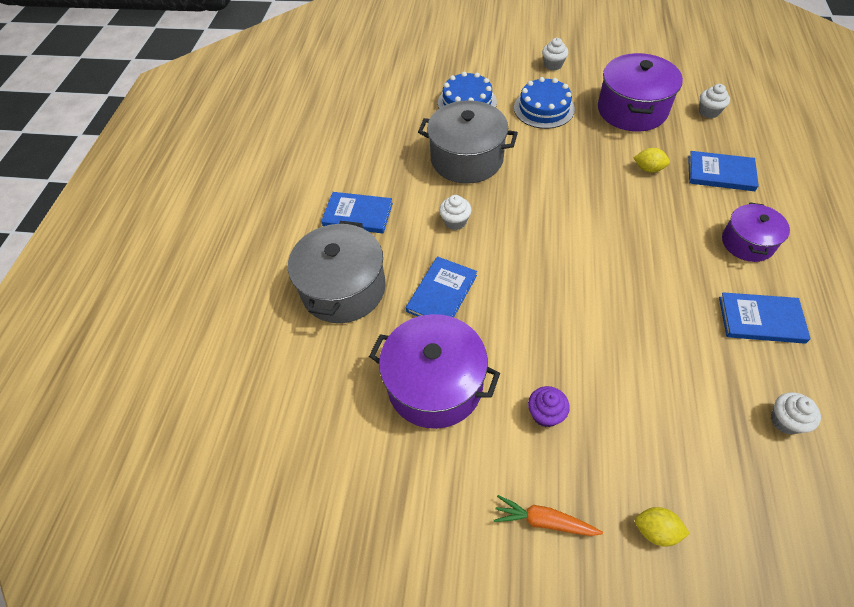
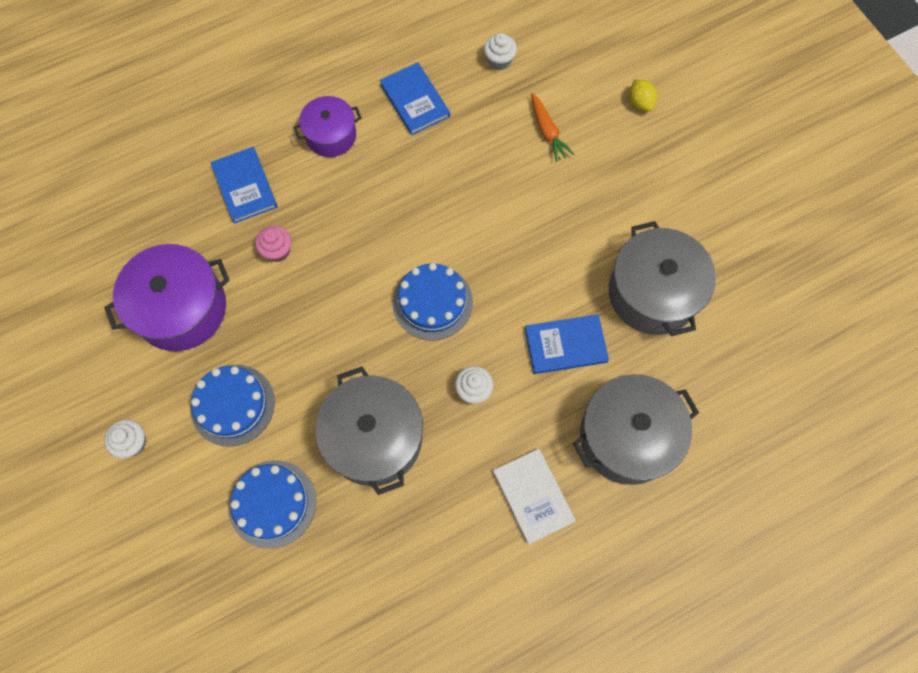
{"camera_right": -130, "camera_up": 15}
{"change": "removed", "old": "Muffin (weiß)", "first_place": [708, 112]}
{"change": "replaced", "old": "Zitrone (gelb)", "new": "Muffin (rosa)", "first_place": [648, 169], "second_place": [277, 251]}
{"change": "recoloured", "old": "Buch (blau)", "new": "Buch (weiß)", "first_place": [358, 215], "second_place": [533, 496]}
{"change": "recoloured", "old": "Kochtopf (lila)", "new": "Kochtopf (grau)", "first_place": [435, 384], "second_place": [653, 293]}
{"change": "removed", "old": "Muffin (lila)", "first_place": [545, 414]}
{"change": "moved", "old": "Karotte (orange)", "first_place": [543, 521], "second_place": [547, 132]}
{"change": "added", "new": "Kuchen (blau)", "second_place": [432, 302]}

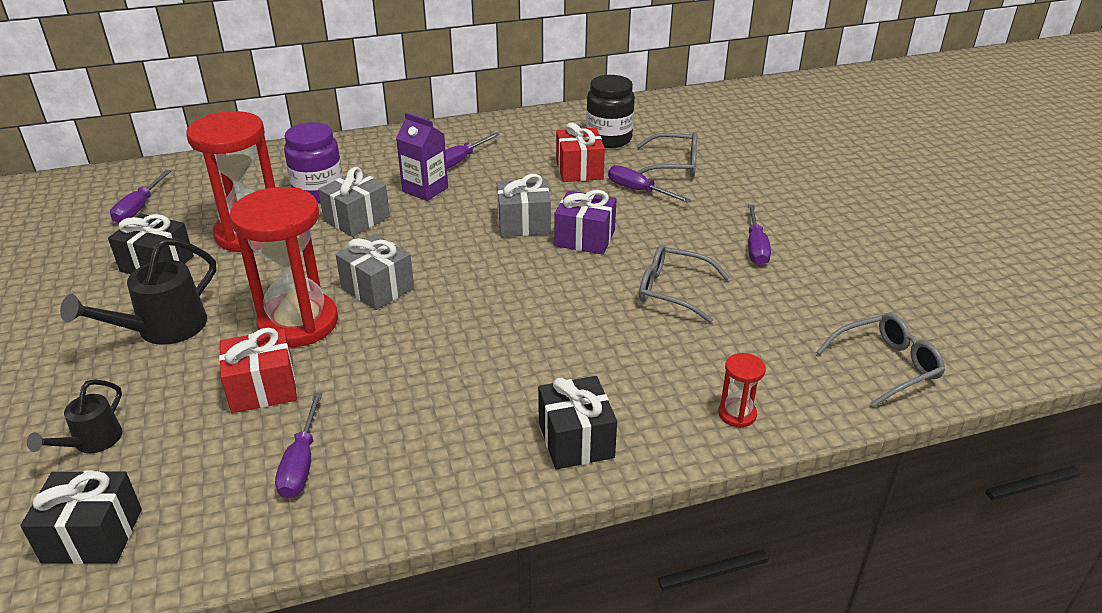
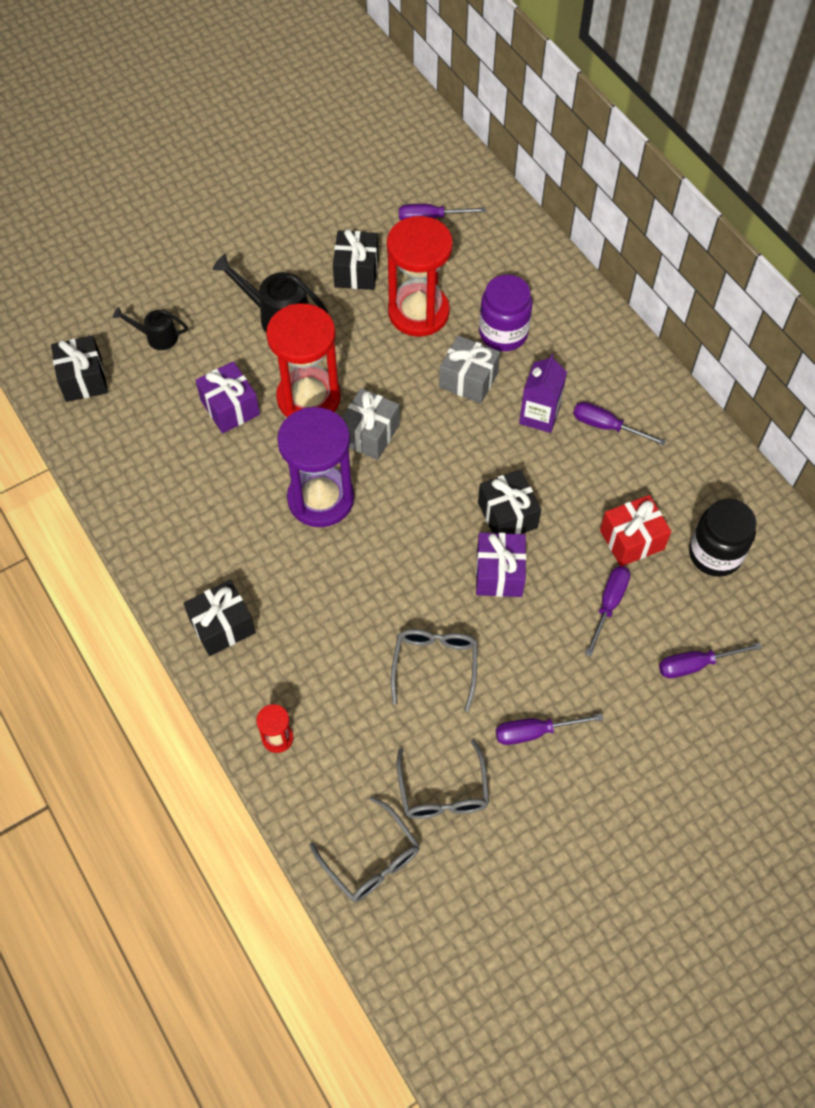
{"camera_right": 75, "camera_up": 25}
{"change": "moved", "old": "Brille (grau)", "first_place": [673, 165], "second_place": [443, 791]}
{"change": "recoloured", "old": "Geschenk (grau)", "new": "Geschenk (schwarz)", "first_place": [523, 223], "second_place": [507, 515]}
{"change": "recoloured", "old": "Geschenk (rot)", "new": "Geschenk (lila)", "first_place": [263, 388], "second_place": [230, 407]}
{"change": "moved", "old": "Schraubenzieher (lila)", "first_place": [301, 463], "second_place": [695, 665]}
{"change": "added", "new": "Sanduhr (lila)", "second_place": [321, 499]}

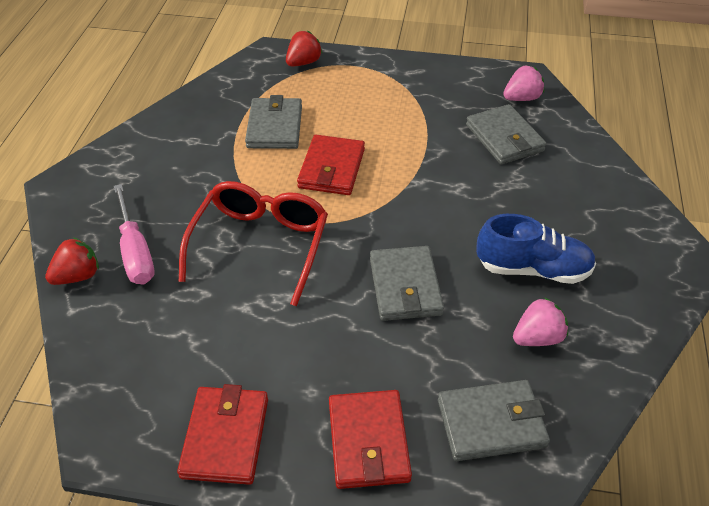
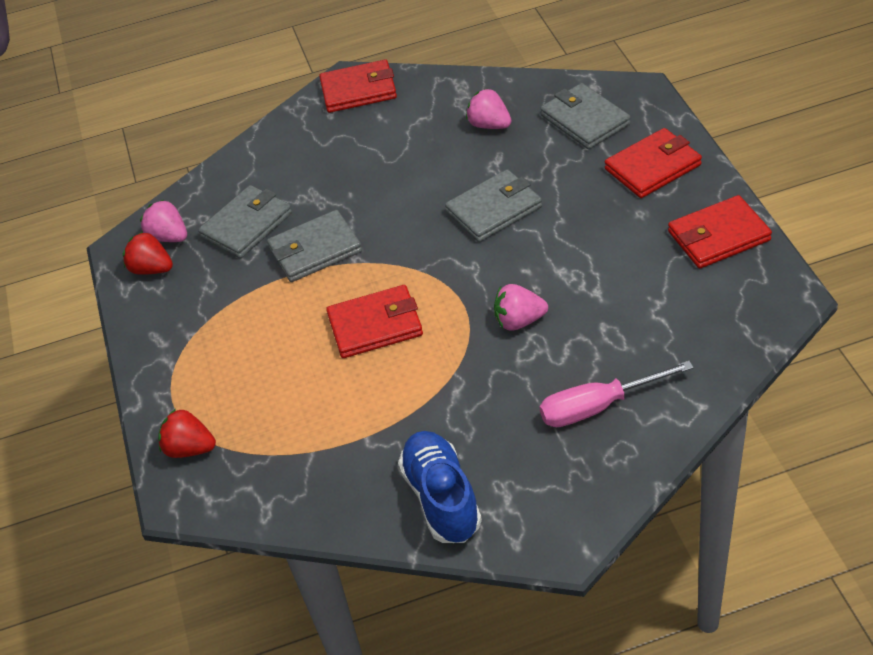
{"camera_right": -110, "camera_up": 0}
{"change": "moved", "old": "Geldbörse (grau)", "first_place": [274, 127], "second_place": [315, 250]}
{"change": "replaced", "old": "Brille (rot)", "new": "Erdbeere (rosa)", "first_place": [260, 245], "second_place": [519, 321]}
{"change": "turned", "old": "Schraubenzieher (rosa)", "first_place": [135, 251], "second_place": [598, 407], "degrees": -150}
{"change": "moved", "old": "Schuh (blau)", "first_place": [533, 269], "second_place": [442, 498]}
{"change": "moved", "old": "Erdbeere (rot)", "first_place": [78, 276], "second_place": [152, 269]}
{"change": "added", "new": "Geldbörse (rot)", "second_place": [358, 90]}

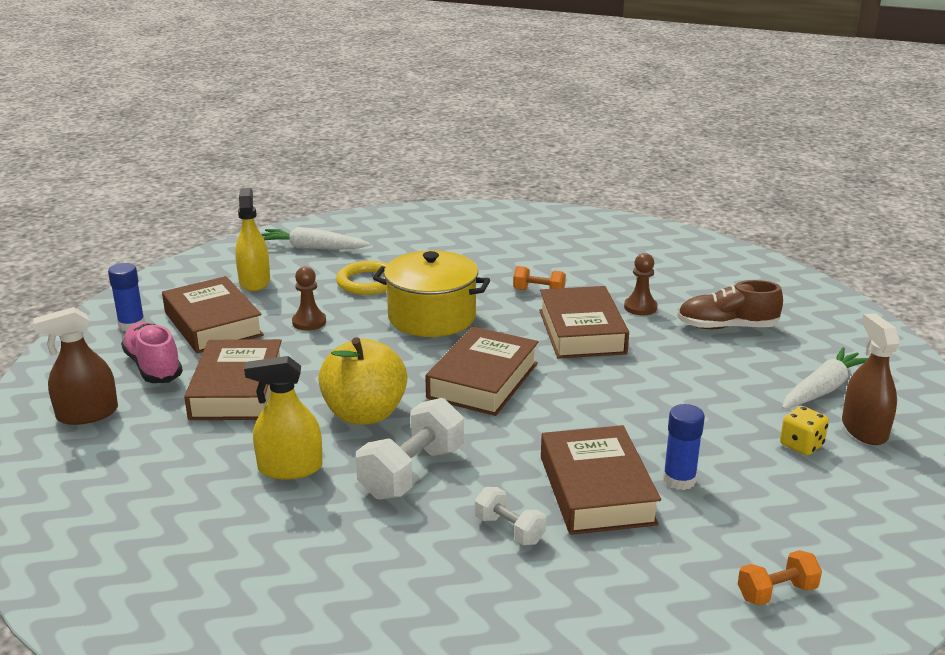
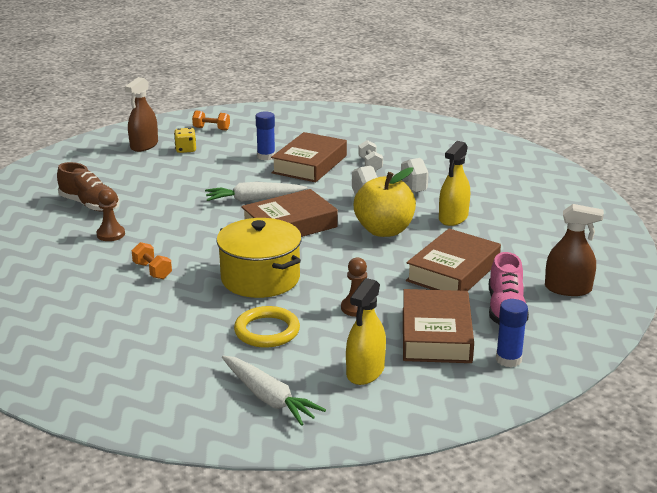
{"camera_right": -145, "camera_up": 0}
{"change": "removed", "old": "Buch (braun)", "first_place": [582, 331]}
{"change": "moved", "old": "Karotte (weiß)", "first_place": [823, 389], "second_place": [253, 199]}
{"change": "turned", "old": "Sprühflasche (gelb)", "first_place": [290, 468], "second_place": [453, 218], "degrees": 90}
{"change": "moved", "old": "Hantel (orange)", "first_place": [776, 592], "second_place": [211, 129]}

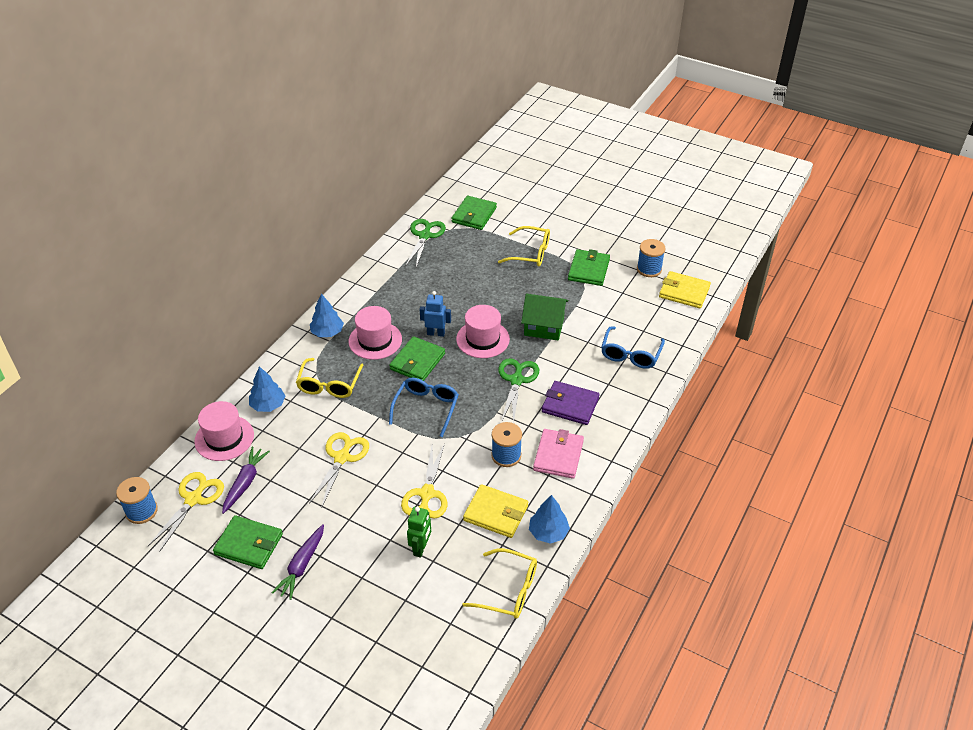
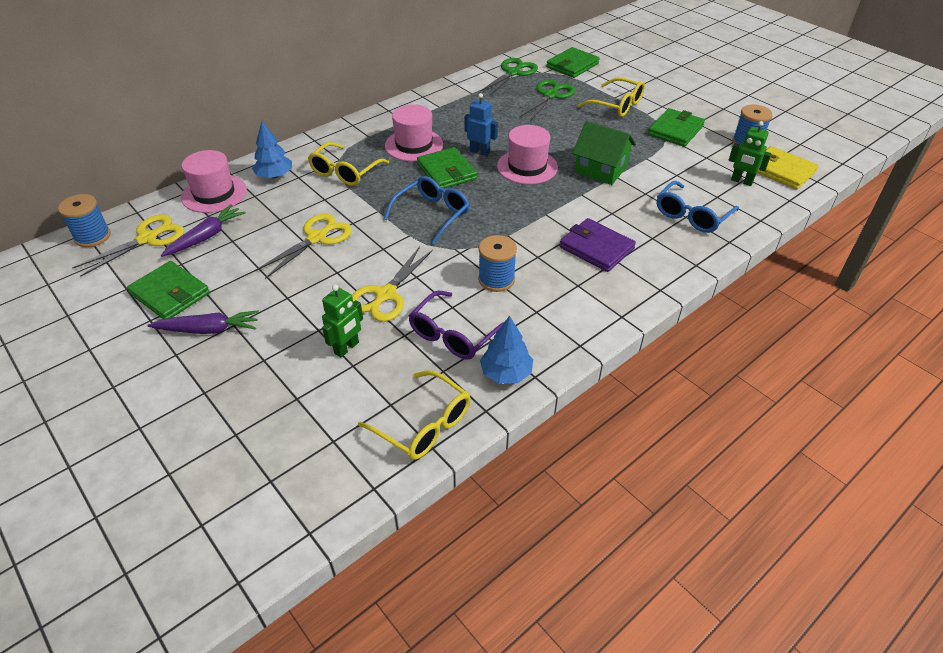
{"camera_right": 20, "camera_up": 0}
{"change": "removed", "old": "Baum (blau)", "first_place": [327, 332]}
{"change": "turned", "old": "Geldbörse (grün)", "first_place": [417, 361], "second_place": [447, 171], "degrees": -75}
{"change": "moved", "old": "Schere (grün)", "first_place": [516, 380], "second_place": [550, 95]}
{"change": "removed", "old": "Geldbörse (rosa)", "first_place": [558, 455]}
{"change": "replaced", "old": "Geldbörse (gelb)", "new": "Brille (lila)", "first_place": [496, 513], "second_place": [453, 335]}
{"change": "turned", "old": "Karotte (lila)", "first_place": [302, 566], "second_place": [208, 329], "degrees": -135}
{"change": "added", "new": "Roboter (grün)", "second_place": [741, 181]}

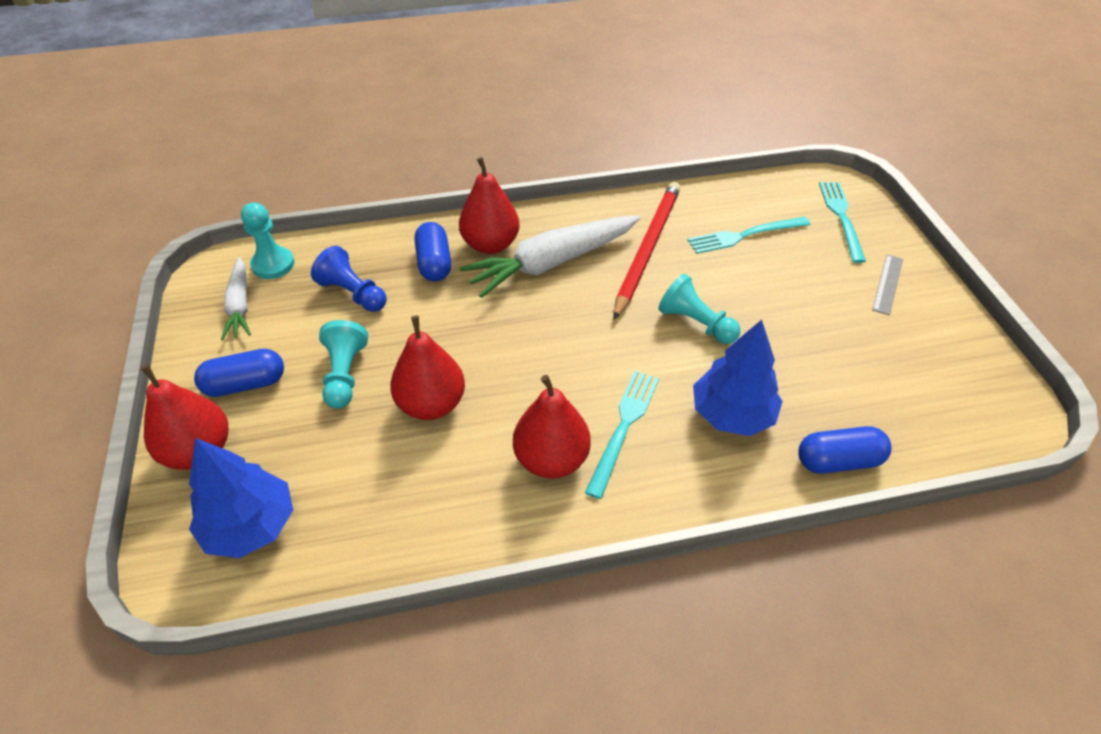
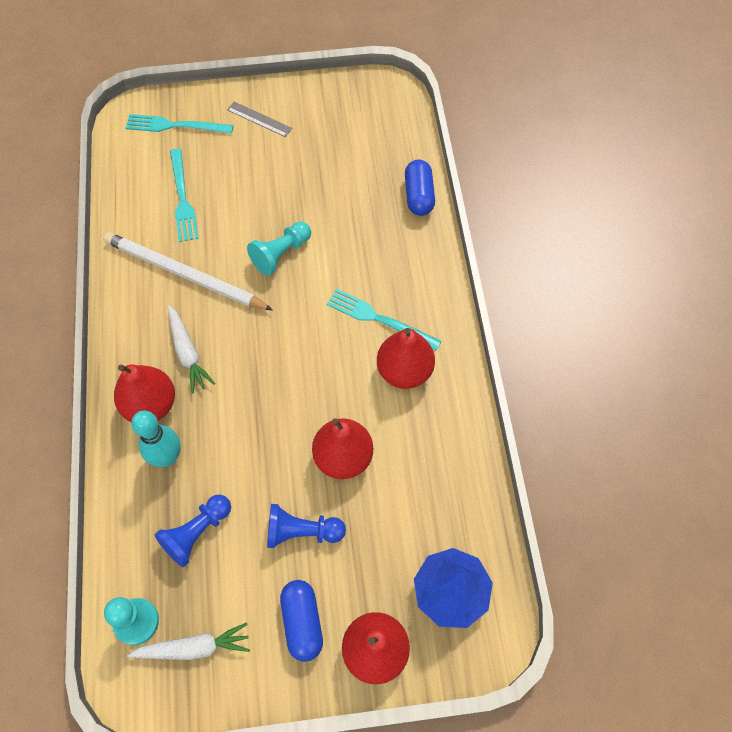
{"camera_right": -85, "camera_up": 15}
{"change": "recoloured", "old": "Bleistift (rot)", "new": "Bleistift (weiß)", "first_place": [647, 249], "second_place": [184, 274]}
{"change": "resized", "old": "Karotte (weiß)", "first_place": [552, 263], "second_place": [188, 353], "factor": 0.56}
{"change": "replaced", "old": "Kapsel (blau)", "new": "Bowlingkegel (türkis)", "first_place": [434, 263], "second_place": [167, 457]}
{"change": "recoloured", "old": "Bauer (türkis)", "new": "Bauer (blau)", "first_place": [345, 375], "second_place": [302, 532]}
{"change": "removed", "old": "Baum (blau)", "first_place": [732, 414]}

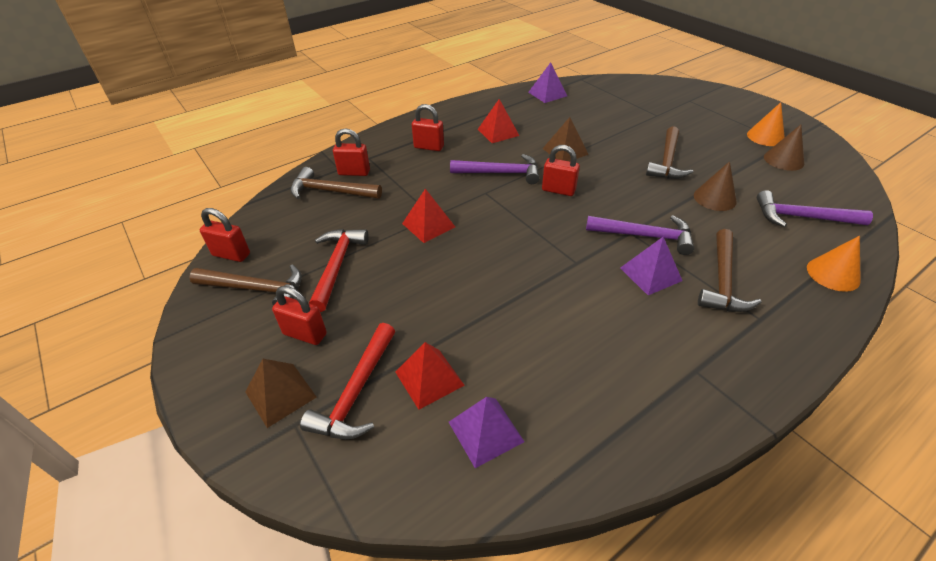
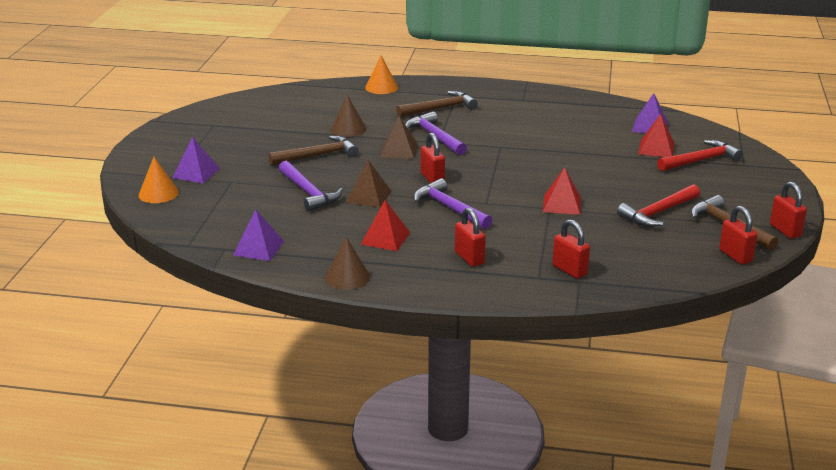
{"camera_right": -135, "camera_up": -15}
{"change": "moved", "old": "Kegel (orange)", "first_place": [765, 137], "second_place": [158, 193]}
{"change": "moved", "old": "Kegel (braun)", "first_place": [783, 160], "second_place": [347, 277]}
{"change": "removed", "old": "Hammer (braun)", "first_place": [331, 191]}
{"change": "moved", "old": "Hammer (lila)", "first_place": [802, 217], "second_place": [308, 192]}
{"change": "moved", "old": "Pyramide (lila)", "first_place": [650, 274], "second_place": [196, 173]}
{"change": "moved", "old": "Vorhängeschloss (rot)", "first_place": [305, 334], "second_place": [785, 230]}
{"change": "moved", "old": "Pyramide (braun)", "first_place": [280, 394], "second_place": [399, 150]}

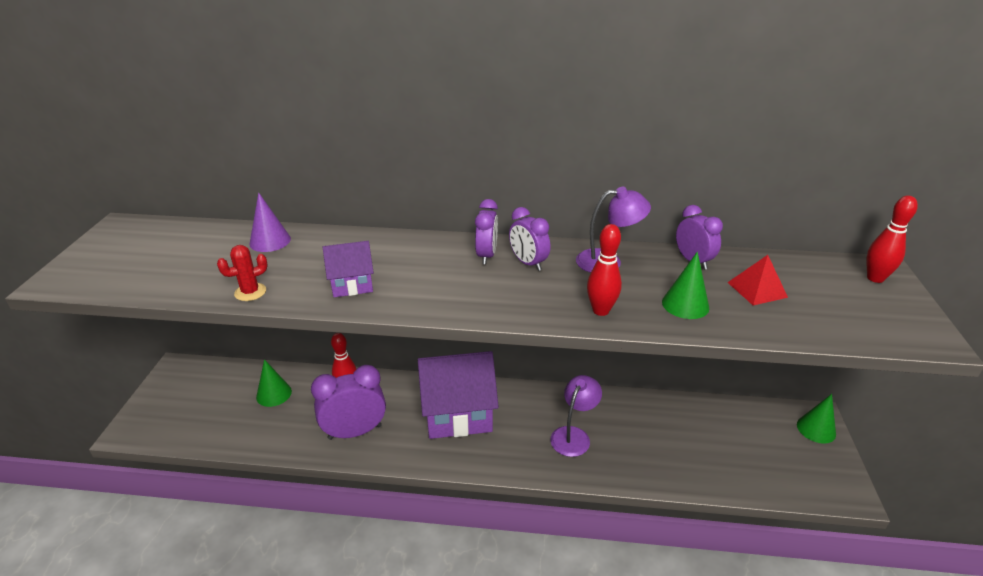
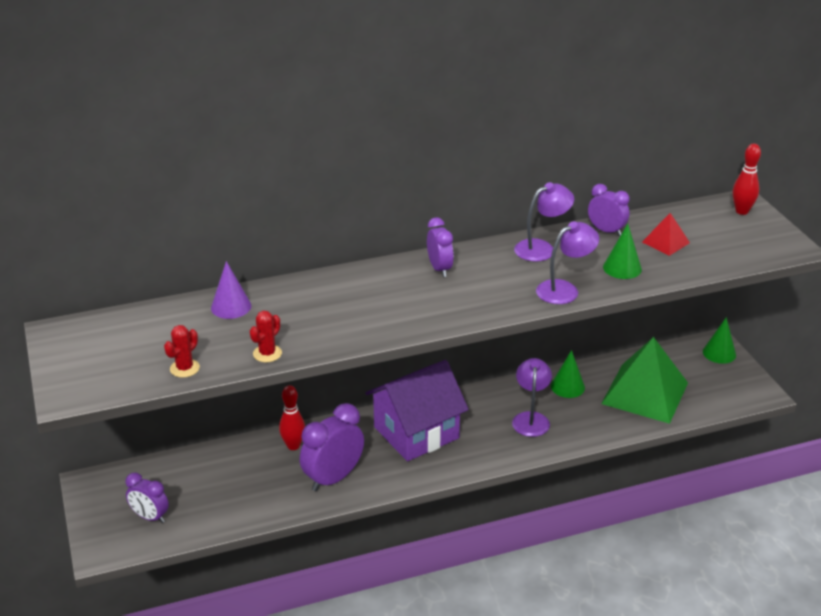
{"camera_right": -25, "camera_up": 0}
{"change": "moved", "old": "Wecker (lila)", "first_place": [528, 263], "second_place": [150, 517]}
{"change": "replaced", "old": "Bowlingkegel (rot)", "new": "Lampe (lila)", "first_place": [601, 310], "second_place": [564, 289]}
{"change": "removed", "old": "Haus (lila)", "first_place": [352, 284]}
{"change": "moved", "old": "Kegel (grün)", "first_place": [274, 394], "second_place": [567, 386]}
{"change": "added", "new": "Kaktus (rot)", "second_place": [184, 368]}
{"change": "added", "new": "Pyramide (grün)", "second_place": [645, 393]}

